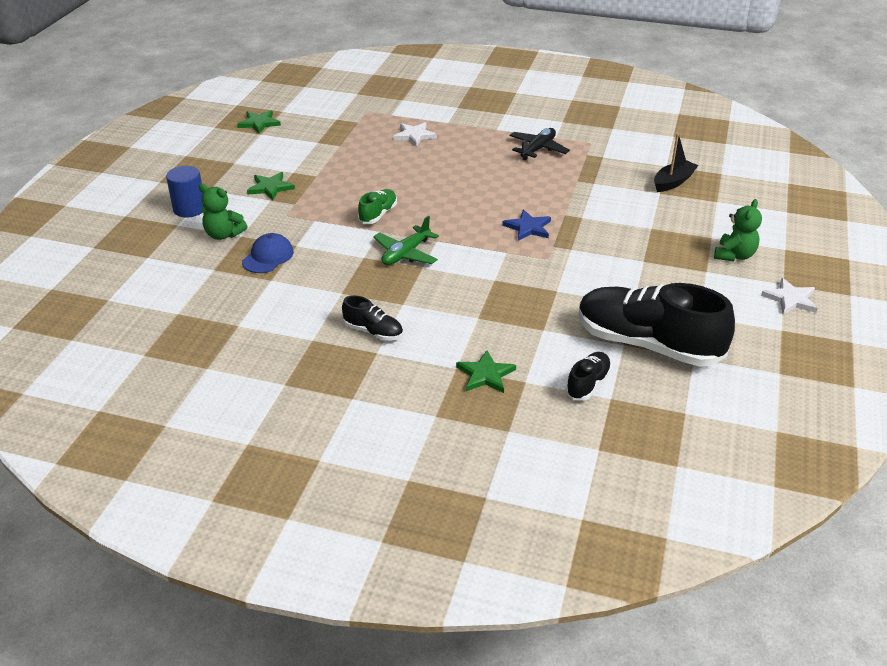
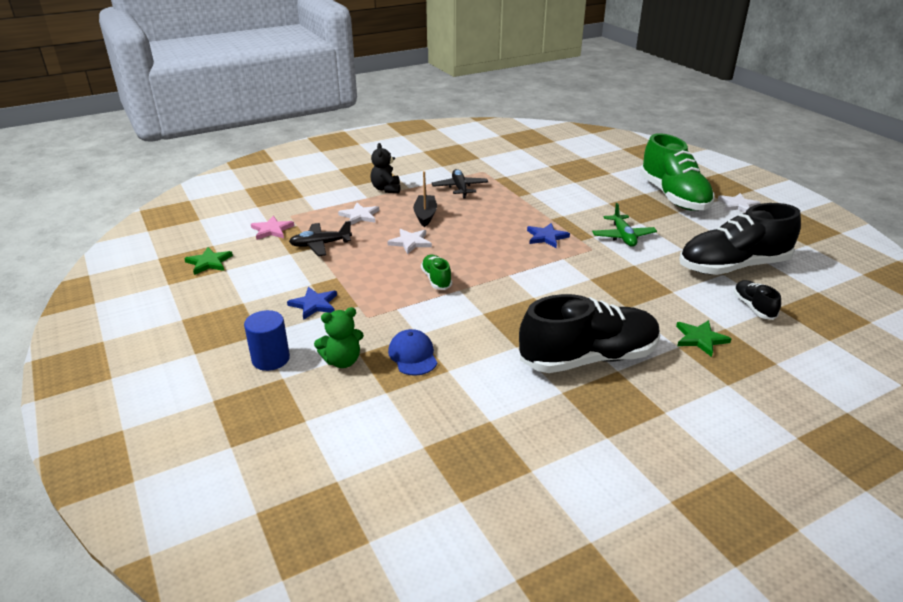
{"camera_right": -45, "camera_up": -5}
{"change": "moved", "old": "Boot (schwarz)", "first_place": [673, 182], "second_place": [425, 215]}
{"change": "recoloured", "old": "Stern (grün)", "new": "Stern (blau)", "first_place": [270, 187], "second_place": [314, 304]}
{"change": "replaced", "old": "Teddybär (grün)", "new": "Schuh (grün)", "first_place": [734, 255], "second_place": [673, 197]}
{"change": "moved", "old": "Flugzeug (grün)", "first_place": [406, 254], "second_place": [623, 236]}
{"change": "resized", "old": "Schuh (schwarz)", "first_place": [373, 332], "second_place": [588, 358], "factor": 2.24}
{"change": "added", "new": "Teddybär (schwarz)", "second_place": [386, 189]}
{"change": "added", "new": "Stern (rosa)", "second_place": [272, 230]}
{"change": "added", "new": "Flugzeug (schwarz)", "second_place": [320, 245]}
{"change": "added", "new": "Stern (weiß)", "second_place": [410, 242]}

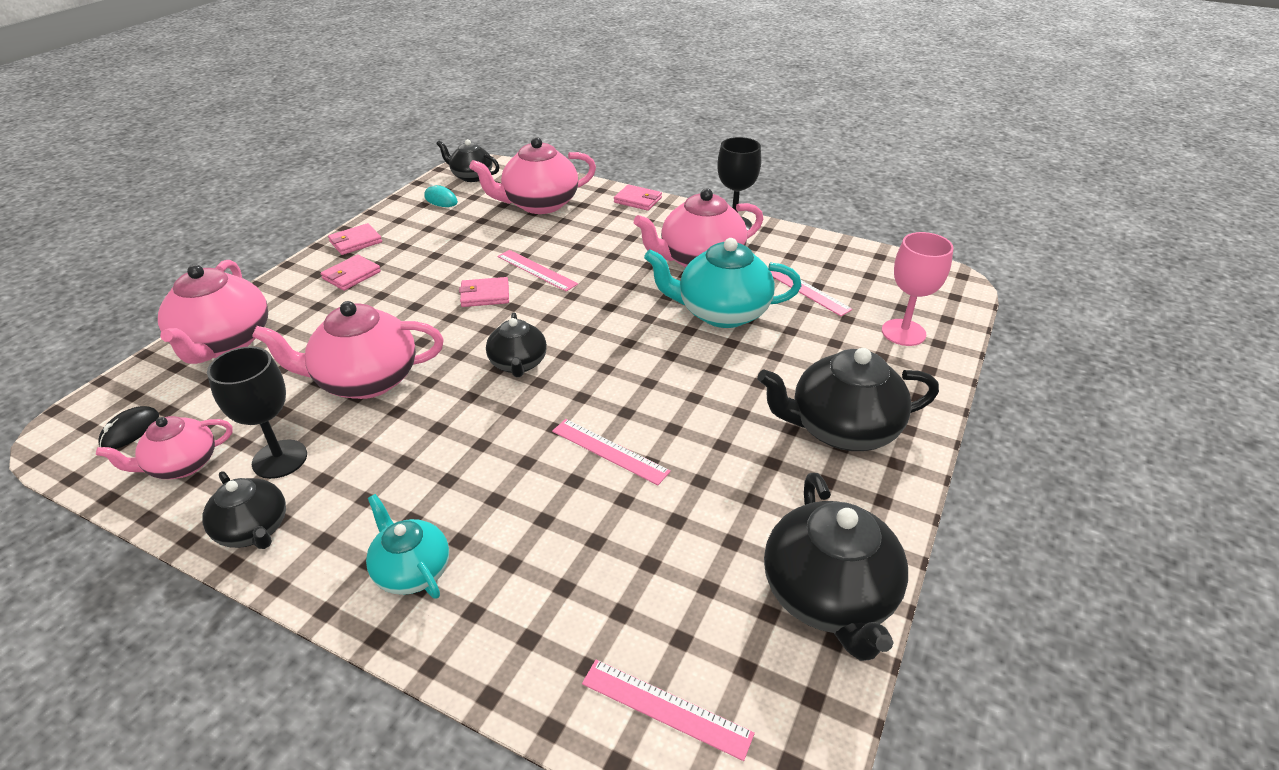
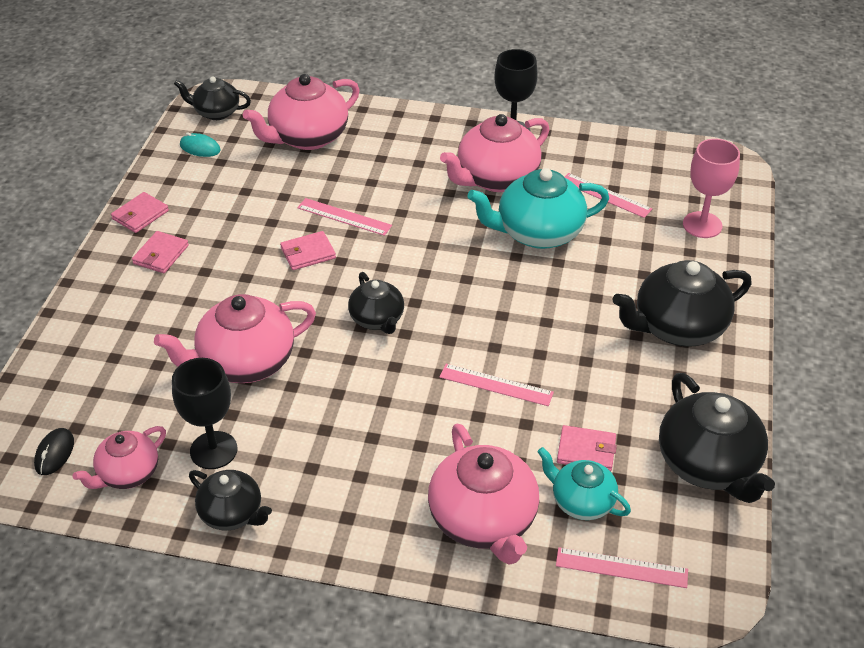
{"camera_right": -15, "camera_up": 5}
{"change": "moved", "old": "Geldbörse (rosa)", "first_place": [638, 200], "second_place": [586, 451]}
{"change": "moved", "old": "Teekanne (rosa)", "first_place": [224, 343], "second_place": [483, 520]}
{"change": "moved", "old": "Teekanne (türkis)", "first_place": [412, 570], "second_place": [581, 501]}

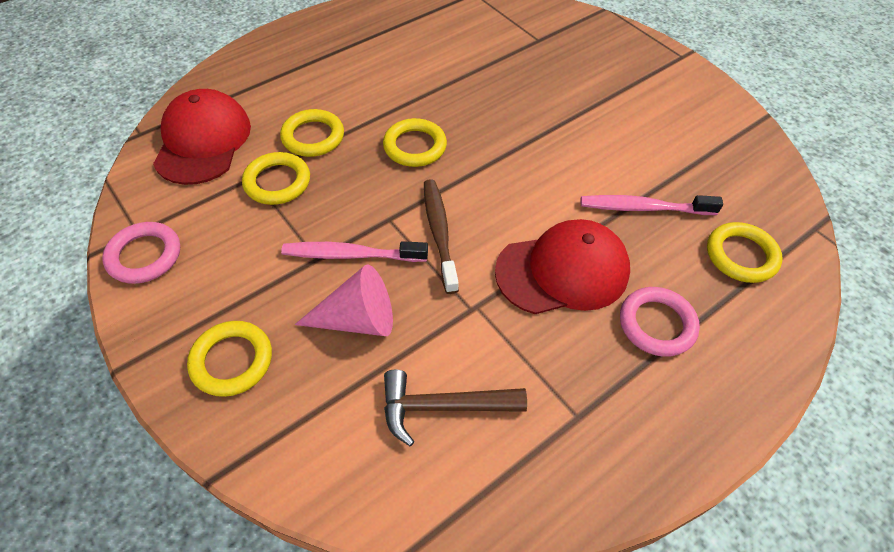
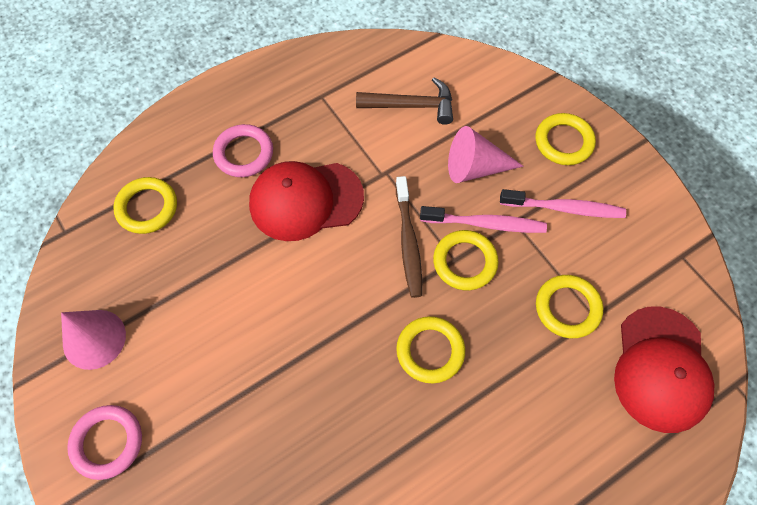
{"camera_right": -175, "camera_up": 10}
{"change": "moved", "old": "Ring (gelb)", "first_place": [313, 137], "second_place": [465, 262]}
{"change": "moved", "old": "Zahnbürste (rosa)", "first_place": [644, 208], "second_place": [564, 208]}
{"change": "moved", "old": "Ring (rosa)", "first_place": [144, 256], "second_place": [107, 442]}
{"change": "added", "new": "Kegel (rosa)", "second_place": [94, 339]}

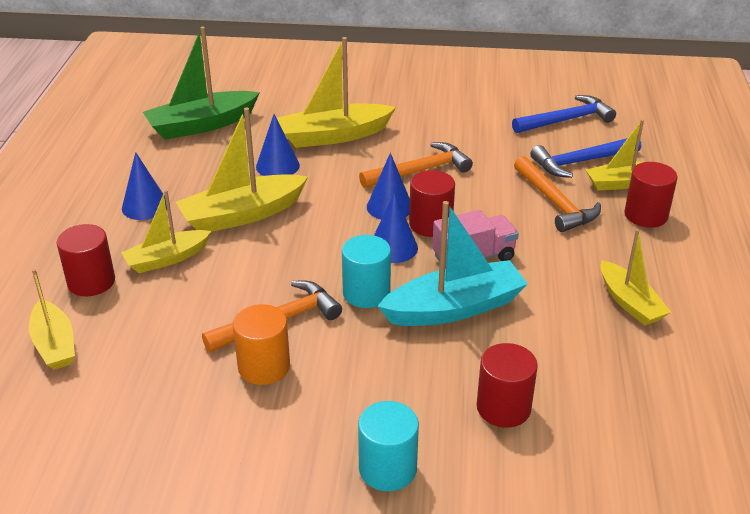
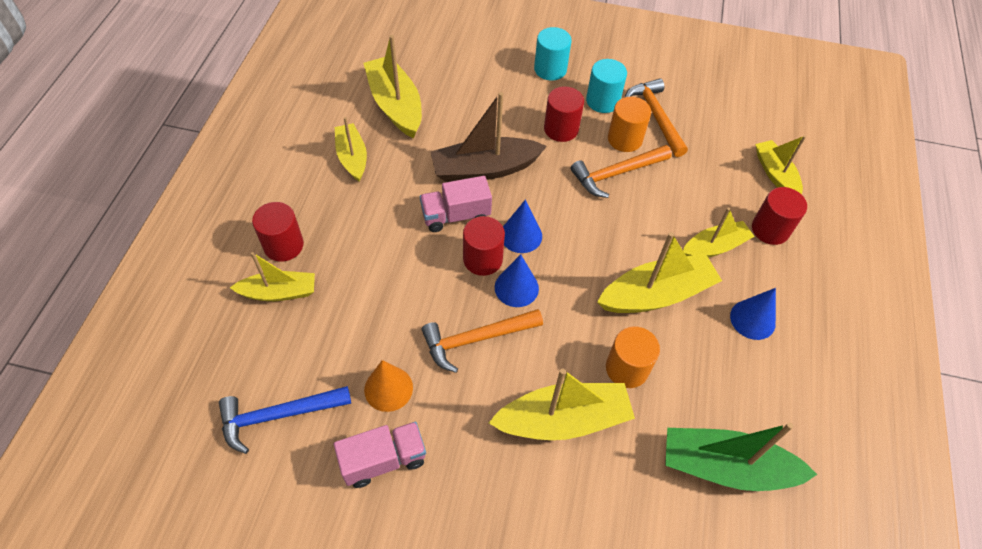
{"camera_right": -175, "camera_up": 20}
{"change": "turned", "old": "Boot (grün)", "first_place": [201, 125], "second_place": [725, 467], "degrees": -150}
{"change": "replaced", "old": "Kegel (blau)", "new": "Vollzylinder (orange)", "first_place": [277, 166], "second_place": [627, 368]}
{"change": "removed", "old": "Hammer (blau)", "first_place": [581, 162]}
{"change": "moved", "old": "Hammer (orange)", "first_place": [555, 203], "second_place": [656, 116]}
{"change": "recoloured", "old": "Boot (türkis)", "new": "Boot (braun)", "first_place": [455, 308], "second_place": [484, 169]}
{"change": "moved", "old": "Vollzylinder (türkis)", "first_place": [366, 293], "second_place": [602, 101]}
{"change": "moved", "old": "Vollzylinder (rot)", "first_place": [503, 408], "second_place": [561, 129]}
{"change": "added", "new": "Boot (gelb)", "second_place": [395, 105]}
{"change": "added", "new": "Kegel (orange)", "second_place": [388, 388]}
{"change": "added", "new": "Lastwagen (rosa)", "second_place": [383, 460]}

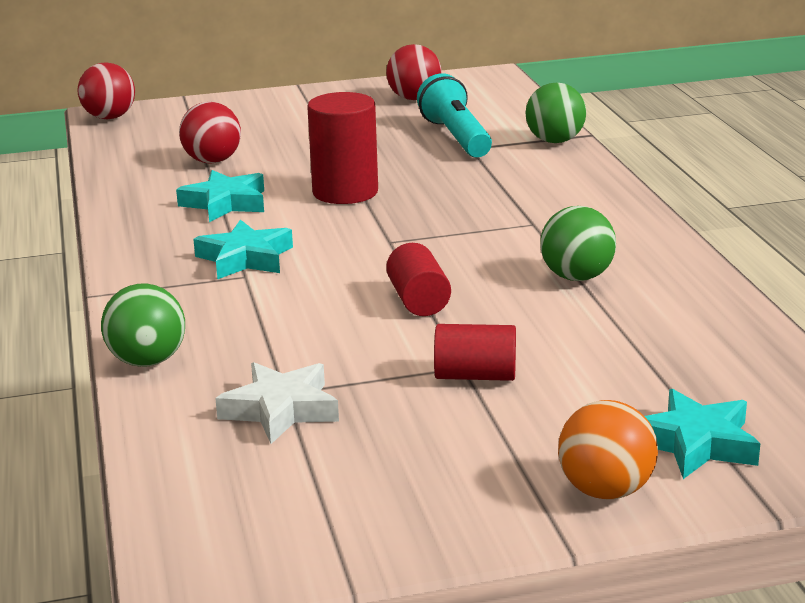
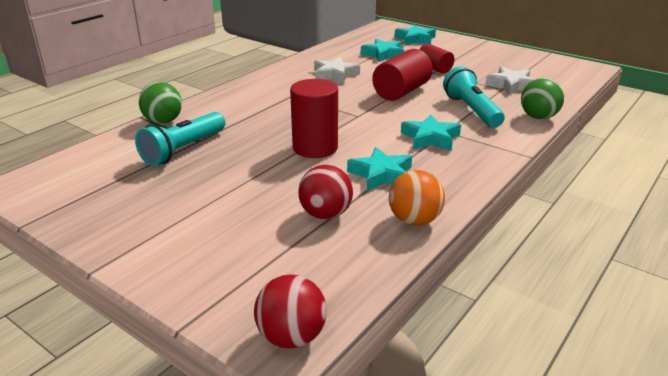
{"camera_right": -130, "camera_up": 5}
{"change": "removed", "old": "Ball (rot)", "first_place": [414, 98]}
{"change": "replaced", "old": "Ball (grün)", "new": "Stern (weiß)", "first_place": [576, 277], "second_place": [334, 75]}
{"change": "resized", "old": "Vollzylinder (rot)", "first_place": [418, 301], "second_place": [401, 92], "factor": 1.57}
{"change": "moved", "old": "Ball (orange)", "first_place": [605, 490], "second_place": [414, 220]}
{"change": "added", "new": "Stern (türkis)", "second_place": [383, 54]}
{"change": "added", "new": "Taschenlampe (türkis)", "second_place": [471, 110]}

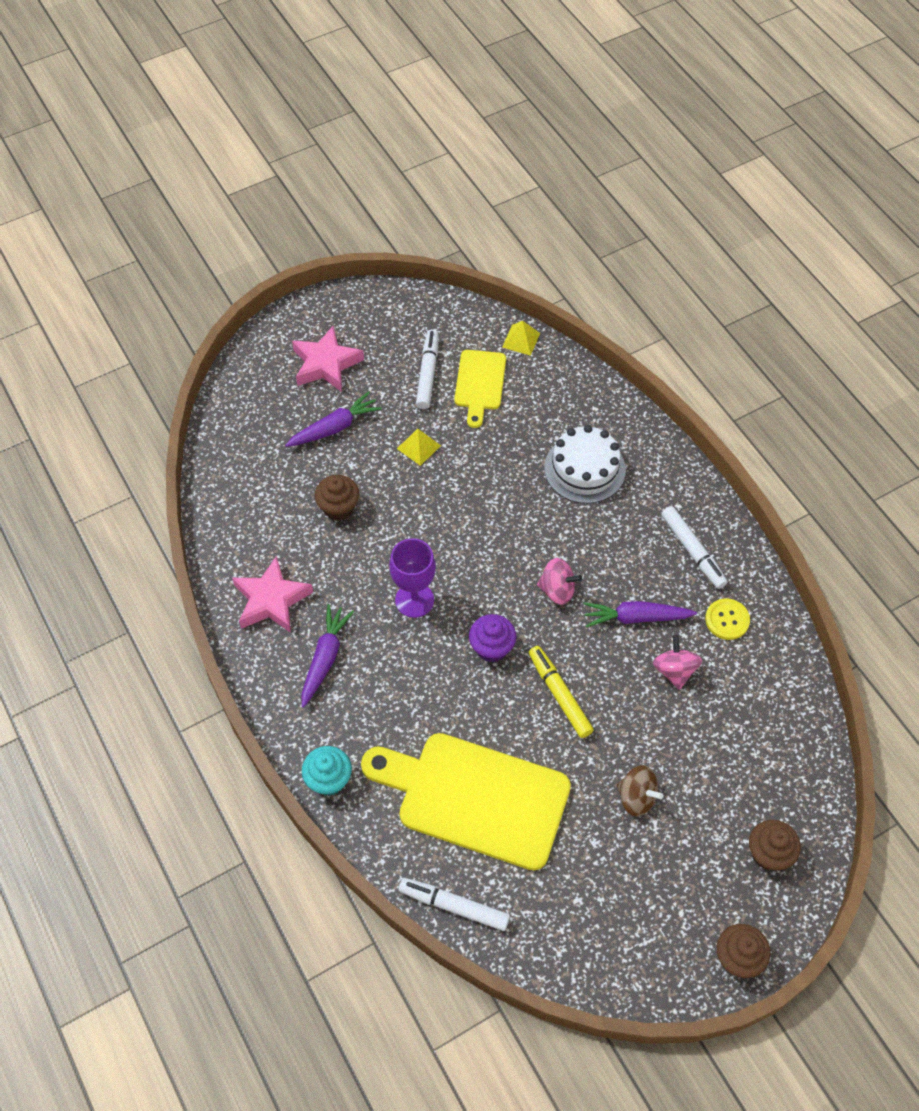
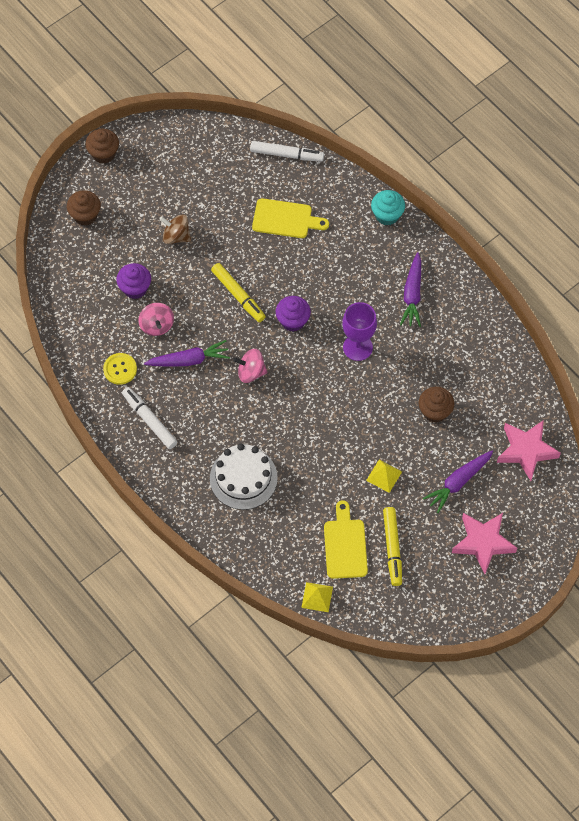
{"camera_right": 170, "camera_up": 5}
{"change": "recoloured", "old": "Filzstift (weiß)", "new": "Filzstift (gelb)", "first_place": [427, 374], "second_place": [392, 548]}
{"change": "moved", "old": "Stern (rosa)", "first_place": [271, 600], "second_place": [526, 451]}
{"change": "resized", "old": "Schneidebrett (gelb)", "first_place": [475, 798], "second_place": [285, 219], "factor": 0.53}
{"change": "added", "new": "Muffin (lila)", "second_place": [135, 288]}

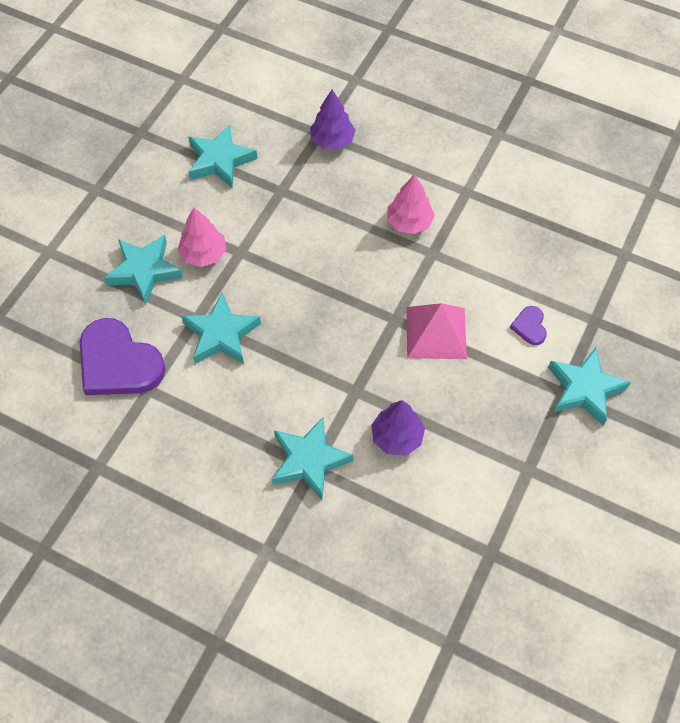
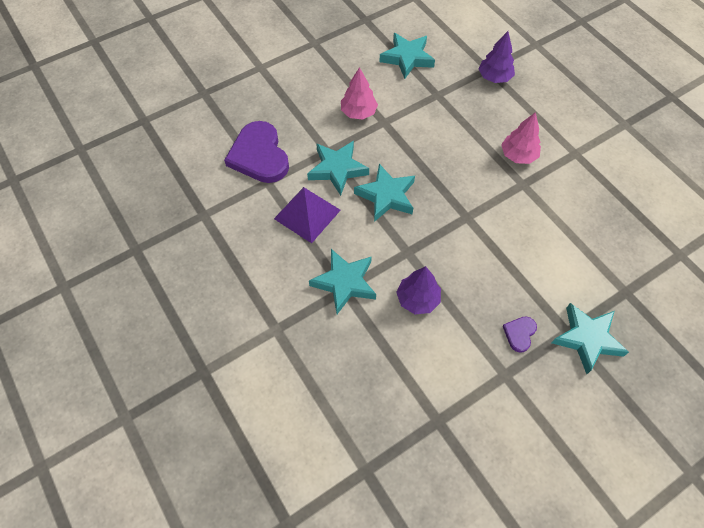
{"camera_right": 30, "camera_up": 0}
{"change": "moved", "old": "Stern (türkis)", "first_place": [144, 271], "second_place": [386, 196]}
{"change": "removed", "old": "Pyramide (rosa)", "first_place": [436, 332]}
{"change": "moved", "old": "Herz (lila)", "first_place": [529, 326], "second_place": [519, 334]}
{"change": "added", "new": "Pyramide (lila)", "second_place": [307, 214]}

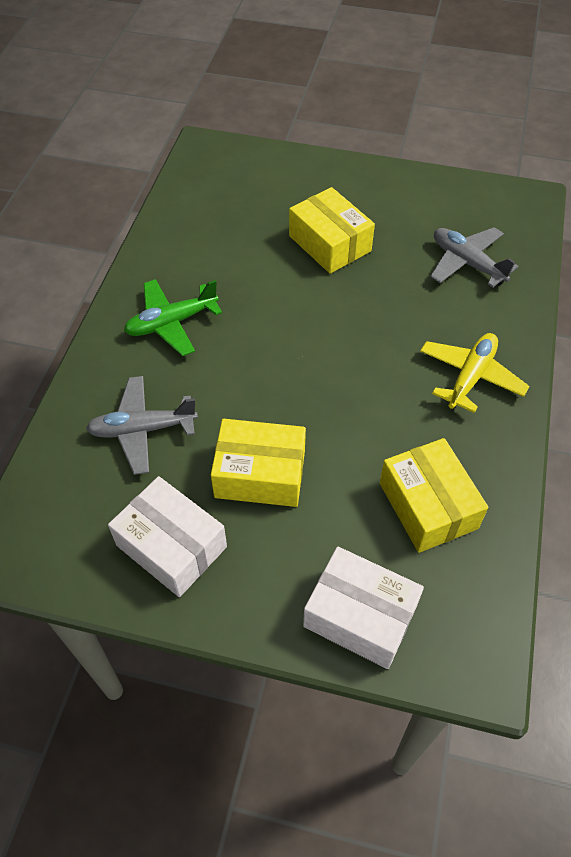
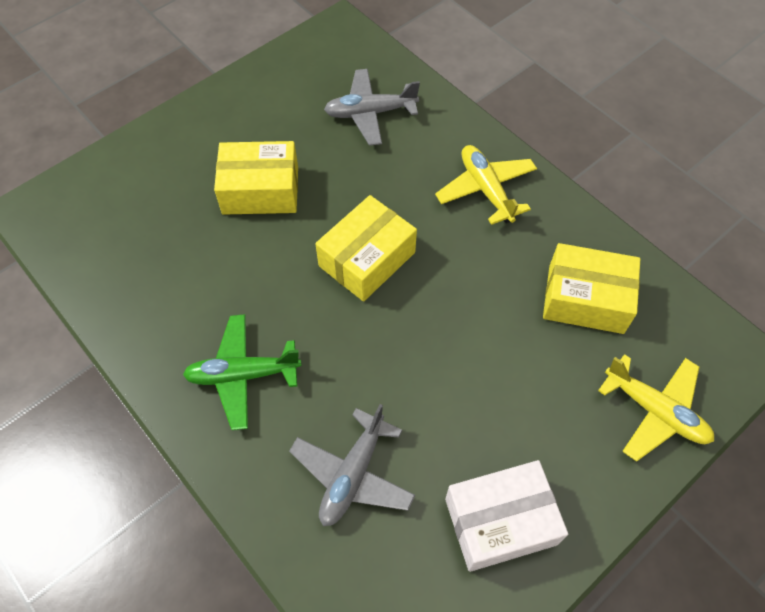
{"camera_right": -55, "camera_up": 5}
{"change": "turned", "old": "Flugzeug (grün)", "first_place": [171, 323], "second_place": [243, 375], "degrees": 75}
{"change": "moved", "old": "Schachtel (gelb)", "first_place": [260, 474], "second_place": [367, 259]}
{"change": "replaced", "old": "Schachtel (weiß)", "new": "Flugzeug (gelb)", "first_place": [360, 616], "second_place": [655, 411]}

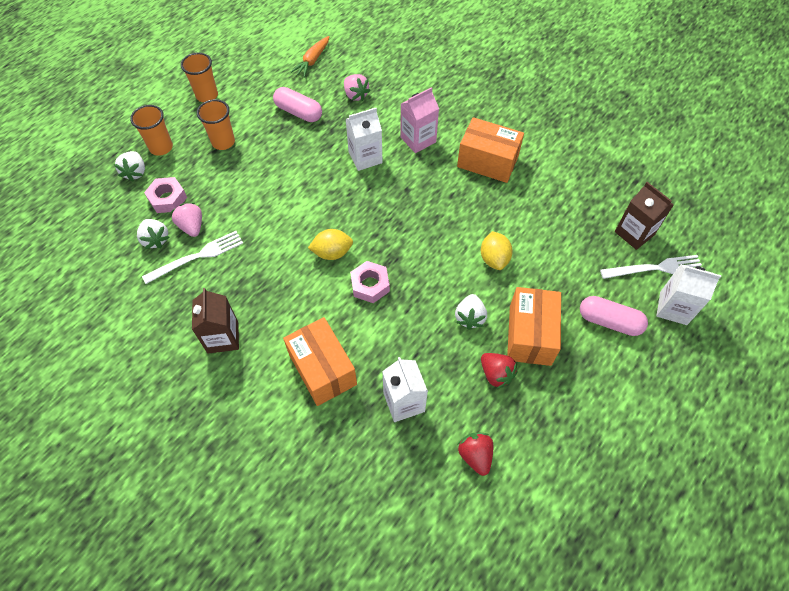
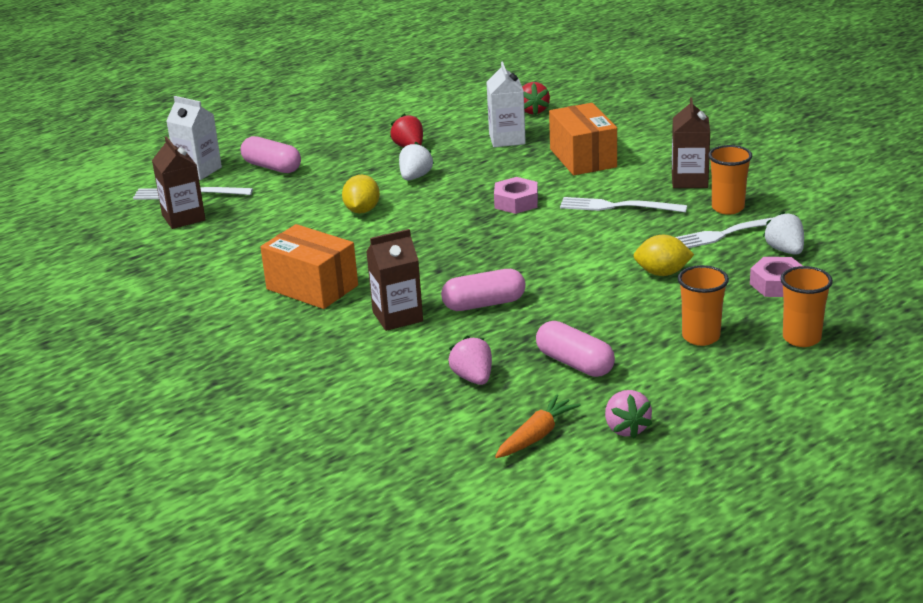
{"camera_right": -165, "camera_up": -30}
{"change": "moved", "old": "Becher (orange)", "first_place": [207, 95], "second_place": [727, 208]}
{"change": "recoloured", "old": "Getränkekarton (rosa)", "new": "Getränkekarton (braun)", "first_place": [418, 140], "second_place": [397, 316]}
{"change": "replaced", "old": "Getränkekarton (weiß)", "new": "Kapsel (rosa)", "first_place": [365, 157], "second_place": [484, 304]}
{"change": "removed", "old": "Erdbeere (weiß)", "first_place": [135, 172]}
{"change": "moved", "old": "Erdbeere (rosa)", "first_place": [192, 226], "second_place": [626, 428]}
{"change": "moved", "old": "Zitrone (gelb)", "first_place": [332, 253], "second_place": [662, 273]}
{"change": "removed", "old": "Schachtel (orange)", "first_place": [529, 335]}
{"change": "moved", "old": "Erdbeere (rot)", "first_place": [475, 455], "second_place": [533, 111]}
{"change": "added", "new": "Gabel (weiß)", "second_place": [618, 206]}

